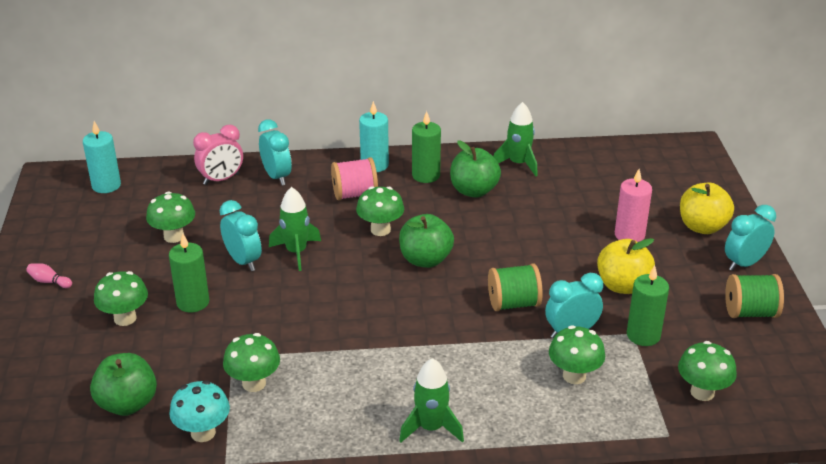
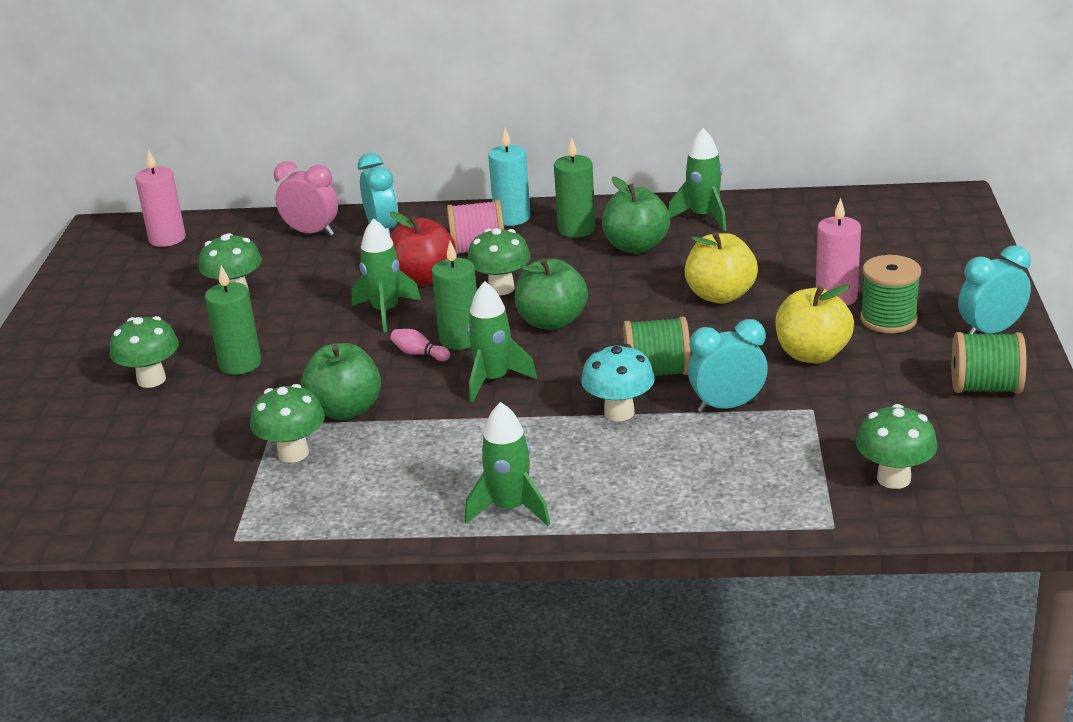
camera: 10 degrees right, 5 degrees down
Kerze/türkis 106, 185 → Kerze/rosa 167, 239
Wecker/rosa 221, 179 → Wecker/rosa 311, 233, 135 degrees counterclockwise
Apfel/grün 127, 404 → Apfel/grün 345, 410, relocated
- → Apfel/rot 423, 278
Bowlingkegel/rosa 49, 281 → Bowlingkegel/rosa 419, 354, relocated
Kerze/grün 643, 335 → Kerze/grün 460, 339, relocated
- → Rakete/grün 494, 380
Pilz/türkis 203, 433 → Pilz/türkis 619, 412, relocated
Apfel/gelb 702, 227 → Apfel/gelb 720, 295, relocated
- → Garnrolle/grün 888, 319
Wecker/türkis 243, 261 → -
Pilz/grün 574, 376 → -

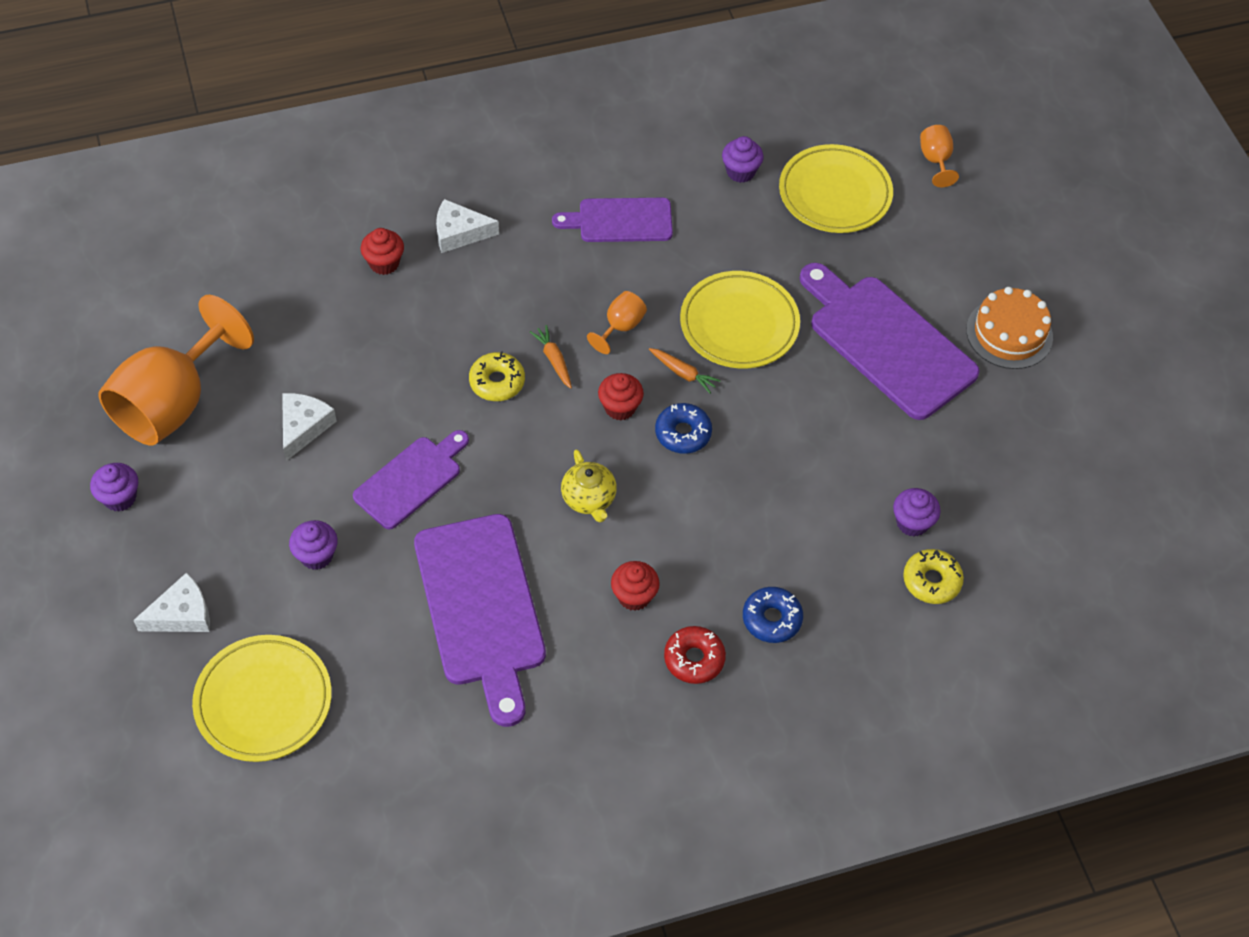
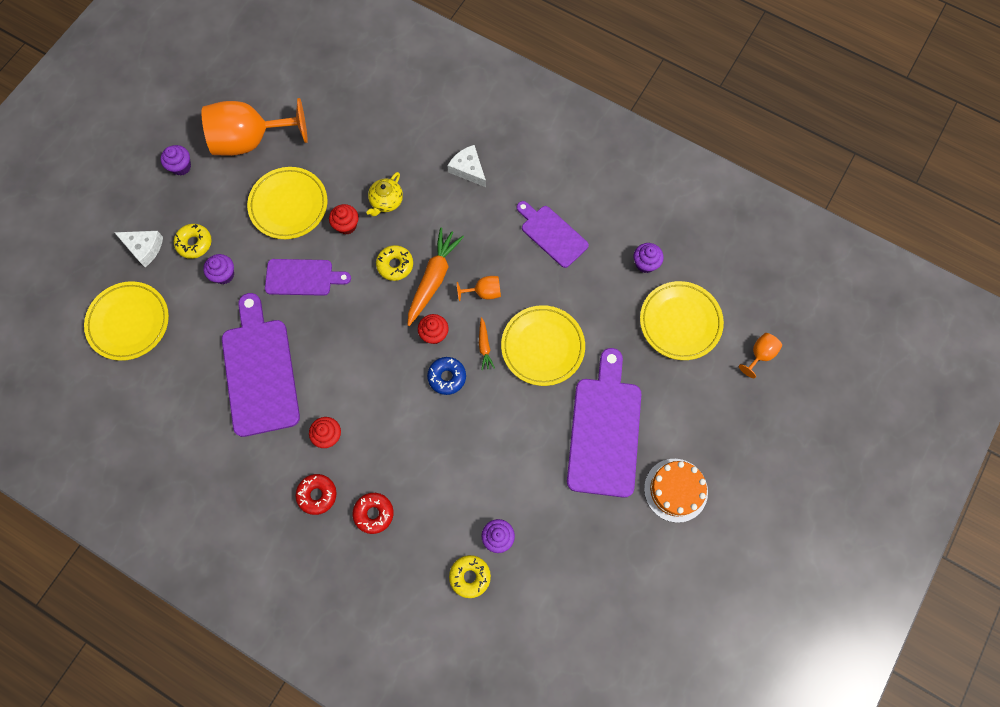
camera: 50 degrees right, 15 degrees up
- → Donut/gelb 194, 243
Schneidebrett/lila 481, 607 → Schneidebrett/lila 259, 371, 135 degrees clockwise
Käse/weiß 303, 427 → Teller/gelb 289, 205
Muffin/rot 384, 263 → Muffin/rot 346, 225, relocated
Donut/blau 771, 619 → Donut/rot 374, 513
Teekanne/gelb 589, 499 → Teekanne/gelb 386, 201, relocated
Karotte/orange 554, 360 → Karotte/orange 433, 279, x2.02

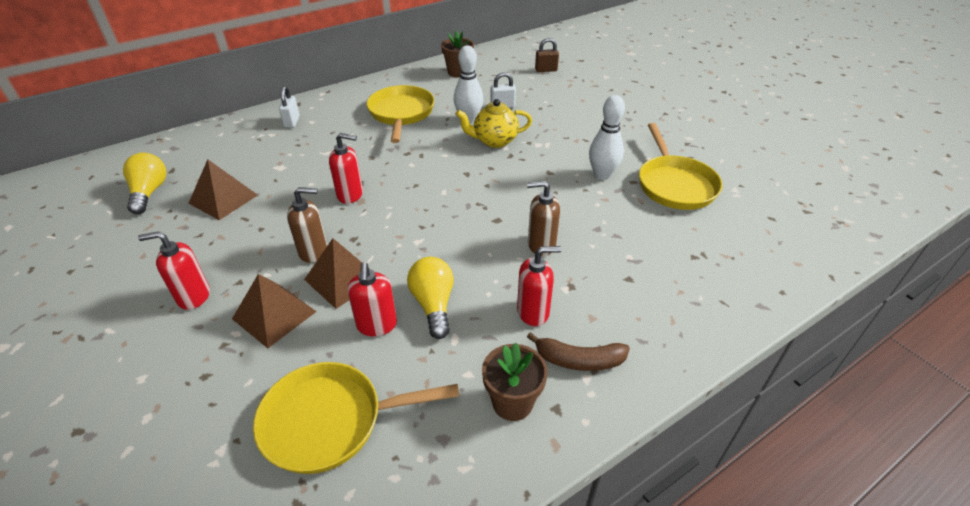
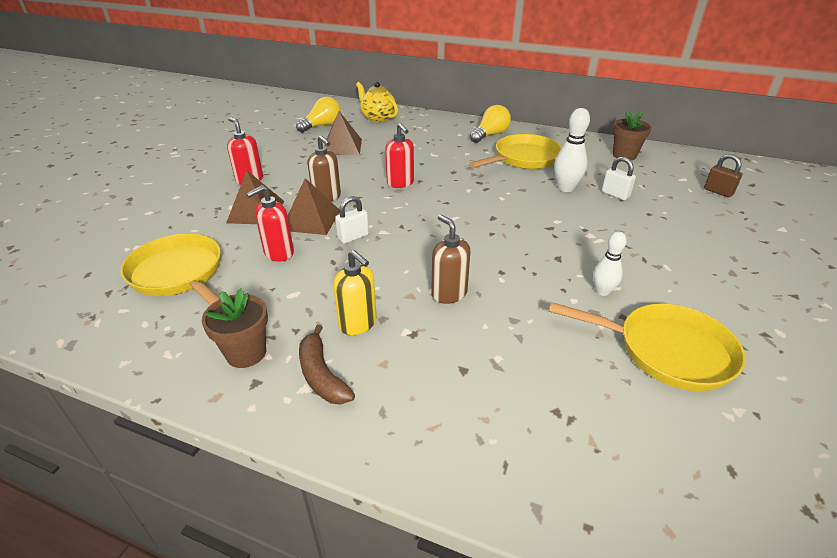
camera: 55 degrees right, 5 degrees down
Seifenspender/rot 533, 312 → Seifenspender/gelb 358, 323
Vorhängeschloss/weiß 292, 122 → Vorhängeschloss/weiß 353, 237, relocated
Teekanne/gelb 494, 141 → Teekanne/gelb 377, 118, relocated
Glühbirne/gelb 433, 304 → Glühbirne/gelb 490, 135, relocated
Pfanne/gelb 674, 184 → Pfanne/gelb 666, 351, 120 degrees counterclockwise
Bowlingkegel/weiß 602, 175 → Bowlingkegel/weiß 602, 291, x0.65

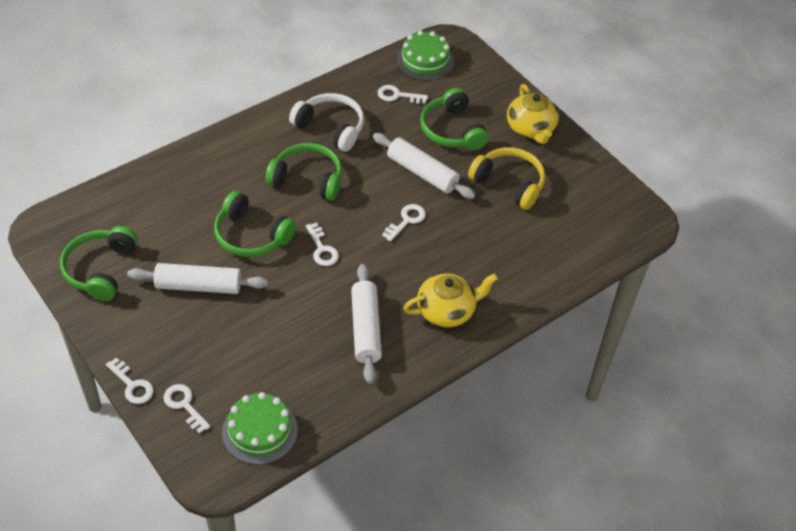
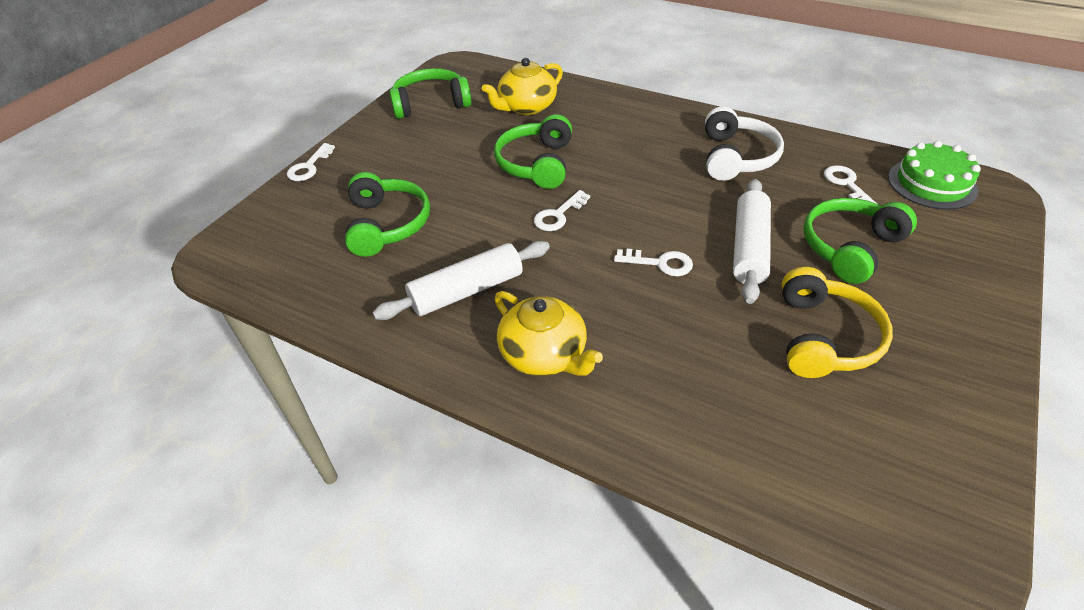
camera: 70 degrees right, 5 degrees down
Kopfhörer/grün 307, 179 → Kopfhörer/grün 387, 224, relocated
Teekanne/gelb 530, 128 → Teekanne/gelb 526, 107, relocated
Nudelholz/weiß 199, 286 → -
Schlüssel/weiß 184, 405 → -
Kuchen/grün 259, 431 → -

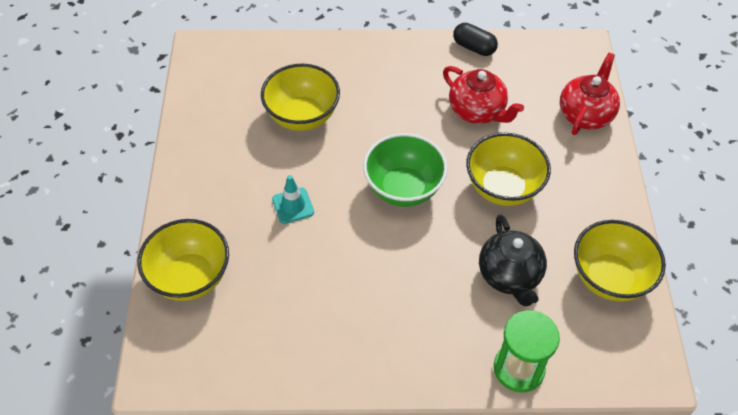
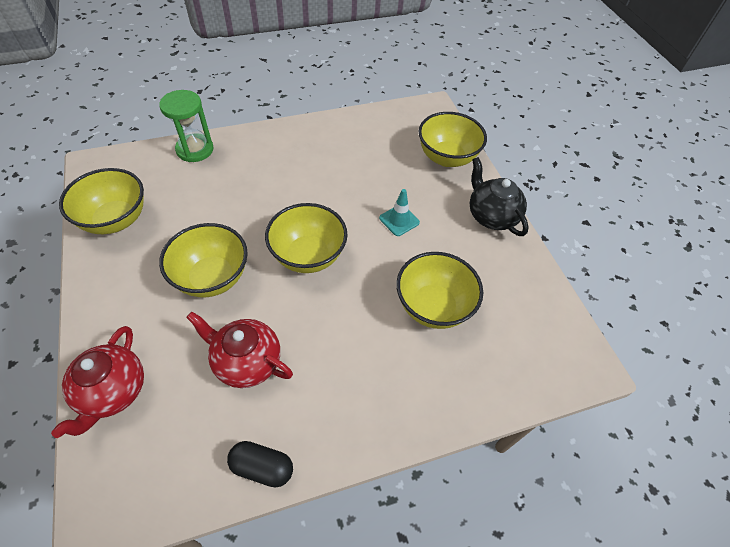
camera: 160 degrees right, 0 degrees up
Schüssel/grün 403, 188 → Schüssel/gelb 308, 256
Teekanne/schwarz 509, 276 → Teekanne/schwarz 491, 216, relocated

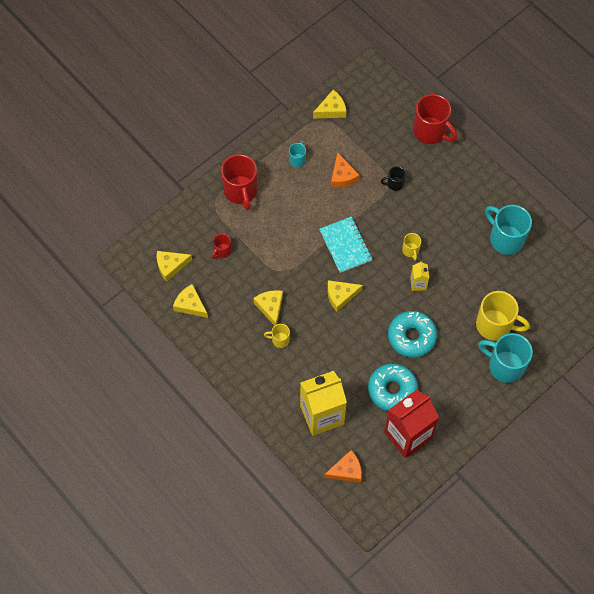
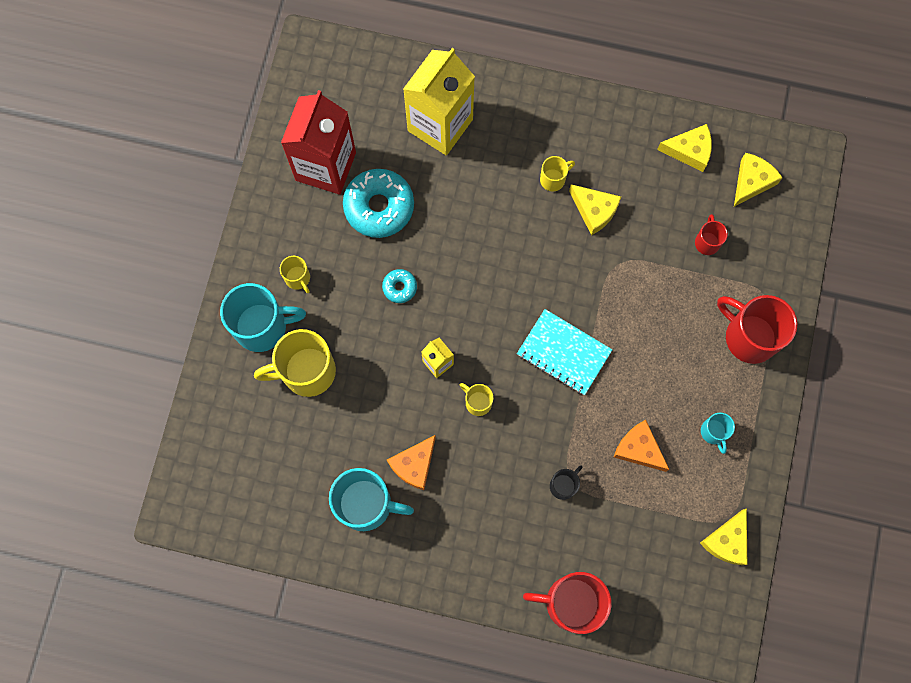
camera: 145 degrees right, 10 degrees up
- → Tasse/gelb 298, 278
Donut/türkis 411, 337 → Donut/türkis 399, 287, x0.48
Käse/orange 346, 470 → Käse/orange 414, 465, relocated
Käse/gelb 340, 296 → -

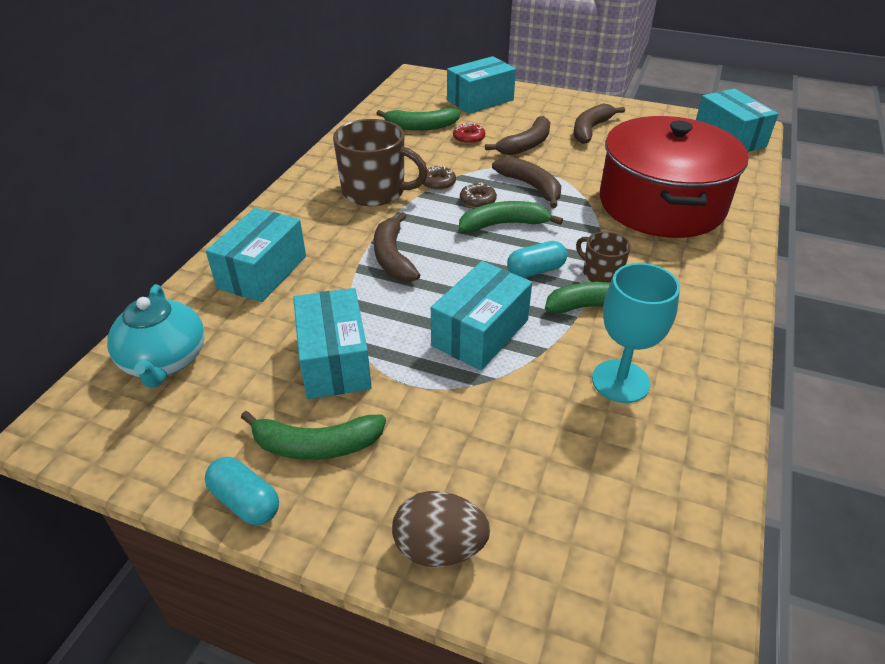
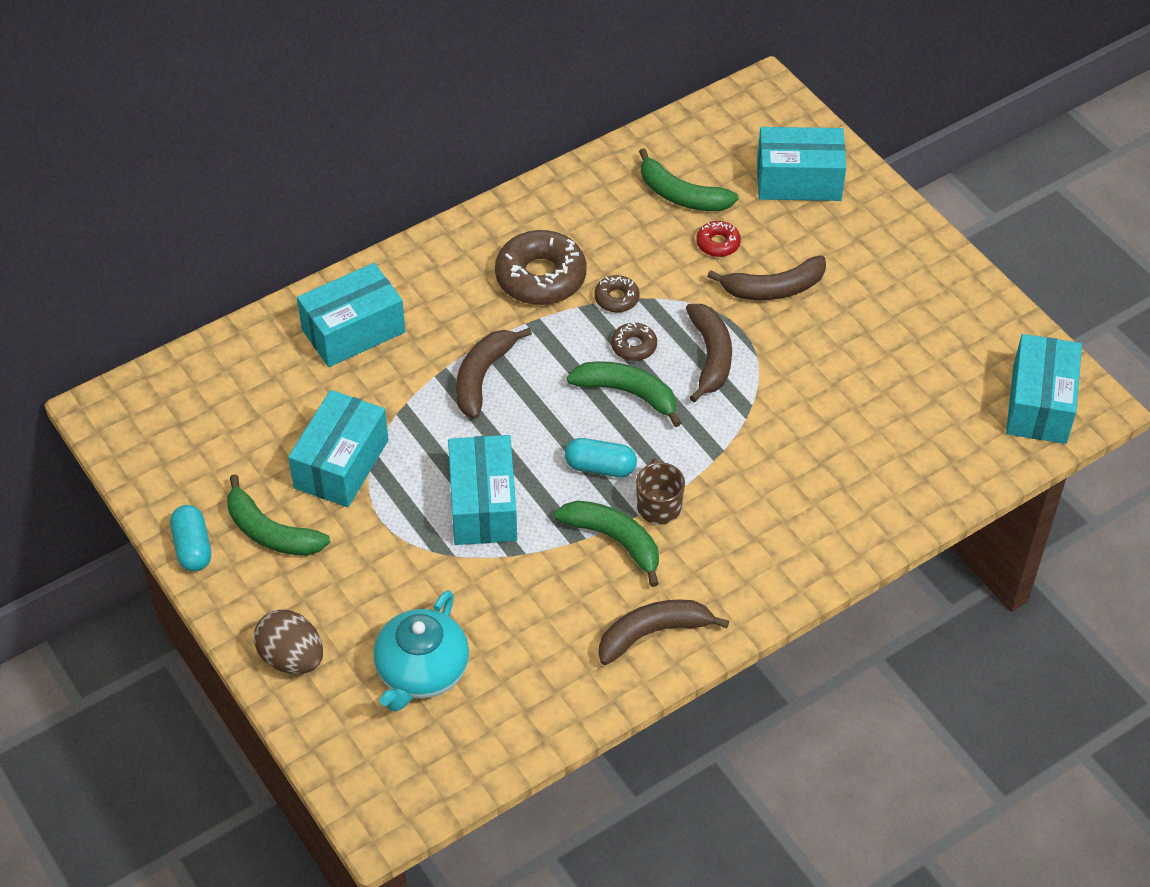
camera: 35 degrees right, 10 degrees up
Teekanne/türkis 165, 361 → Teekanne/türkis 421, 672, relocated
Schachtel/türkis 480, 333 → Schachtel/türkis 483, 505, 75 degrees counterclockwise
Tasse/braun 375, 191 → Donut/braun 540, 277
Banane/braun 590, 130 → Banane/braun 653, 633, relocated
Kelch/türkis 620, 381 → -
Kochtopf/rot 661, 204 → -

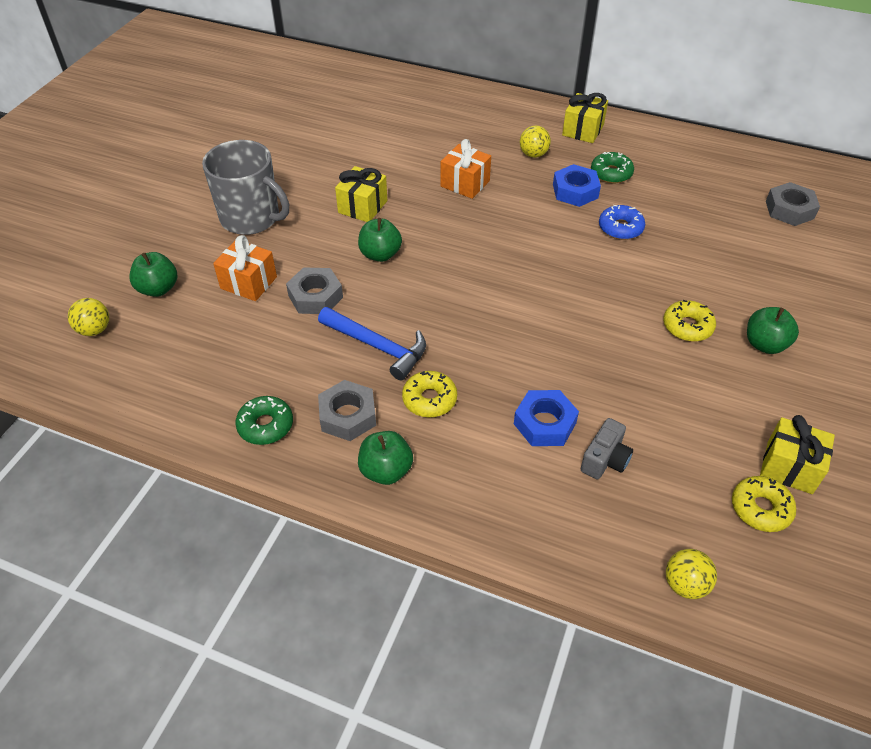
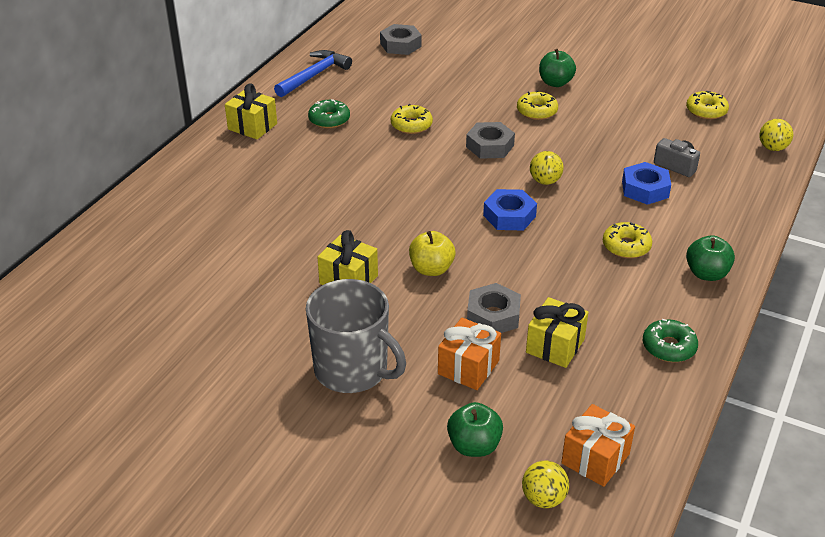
camera: 85 degrees left, 10 degrees down
Hammer/blau 378, 347 → Hammer/blau 314, 75, relocated
Tasse/grau 251, 218 → Tasse/grau 352, 370, 90 degrees clockwise
Donut/blau 620, 228 → Donut/gelb 411, 125
Apfel/grün 380, 254 → Apfel/gelb 431, 269
Sechskantmutter/grau 348, 415 → Sechskantmutter/grau 489, 146, relocated
Sechskantmutter/blau 575, 191 → Sechskantmutter/blau 509, 216, relocated
Geschenk/gelb 789, 467 → Geschenk/gelb 555, 346, relocated
Ball/gelb 533, 154 → Ball/gelb 545, 181, relocated
Geschenk/orange 465, 183 → Geschenk/orange 595, 458, relocated

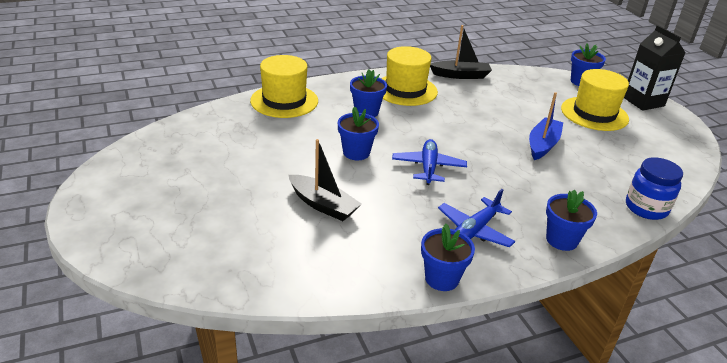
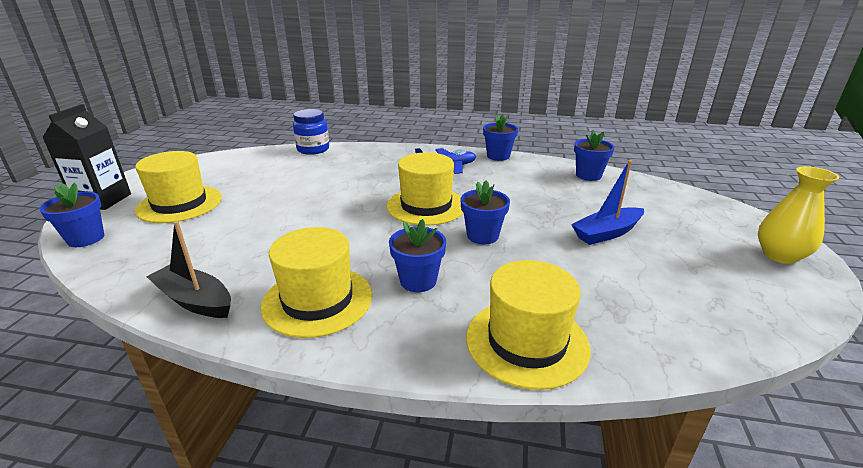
camera: 145 degrees left, 5 degrees down
Flugzeug/blau 428, 167 → Hut/gelb 426, 206
Boot/blau 542, 145 → Boot/blau 607, 233, relocated
Blumentopf/blau 561, 240 → Blumentopf/blau 588, 175, relocated
- → Vase/gelb 779, 255
Boot/schwarz 323, 205 → -

